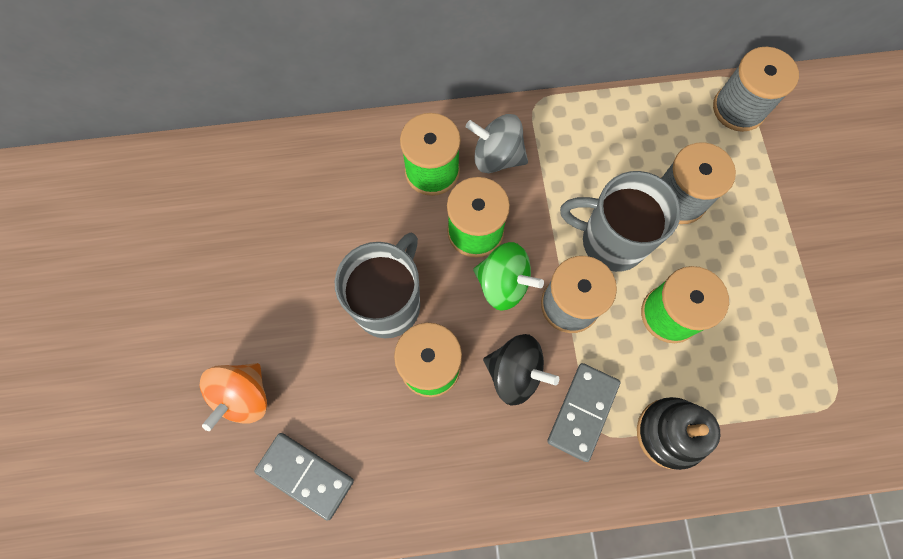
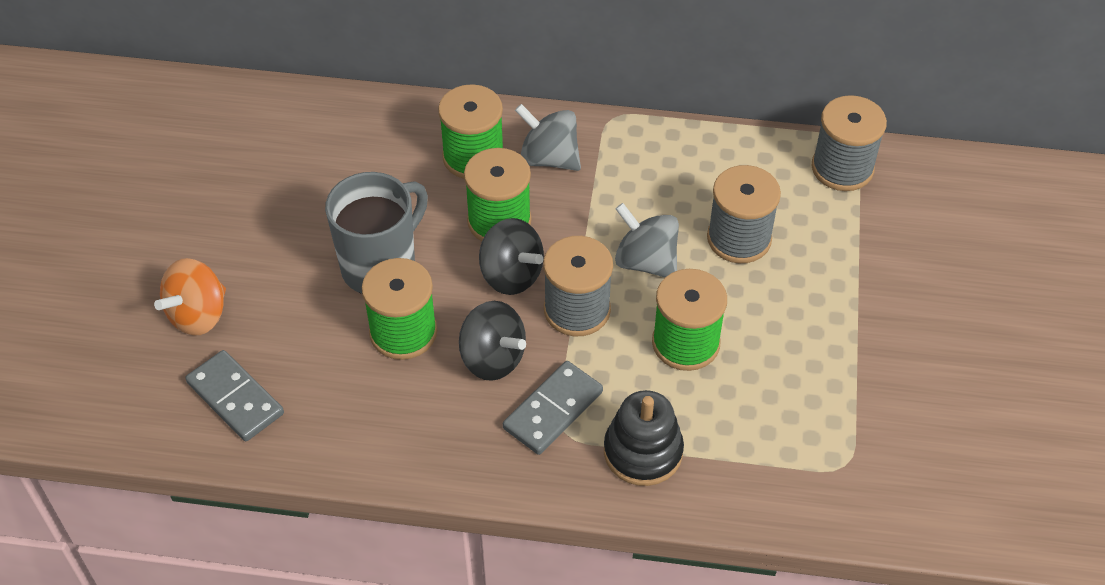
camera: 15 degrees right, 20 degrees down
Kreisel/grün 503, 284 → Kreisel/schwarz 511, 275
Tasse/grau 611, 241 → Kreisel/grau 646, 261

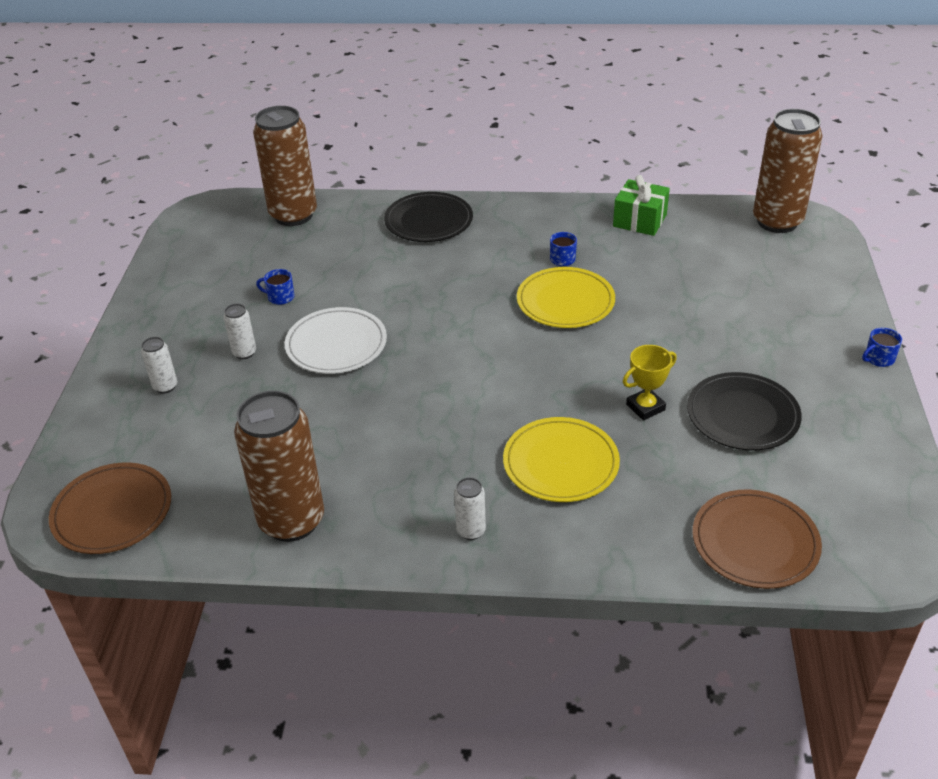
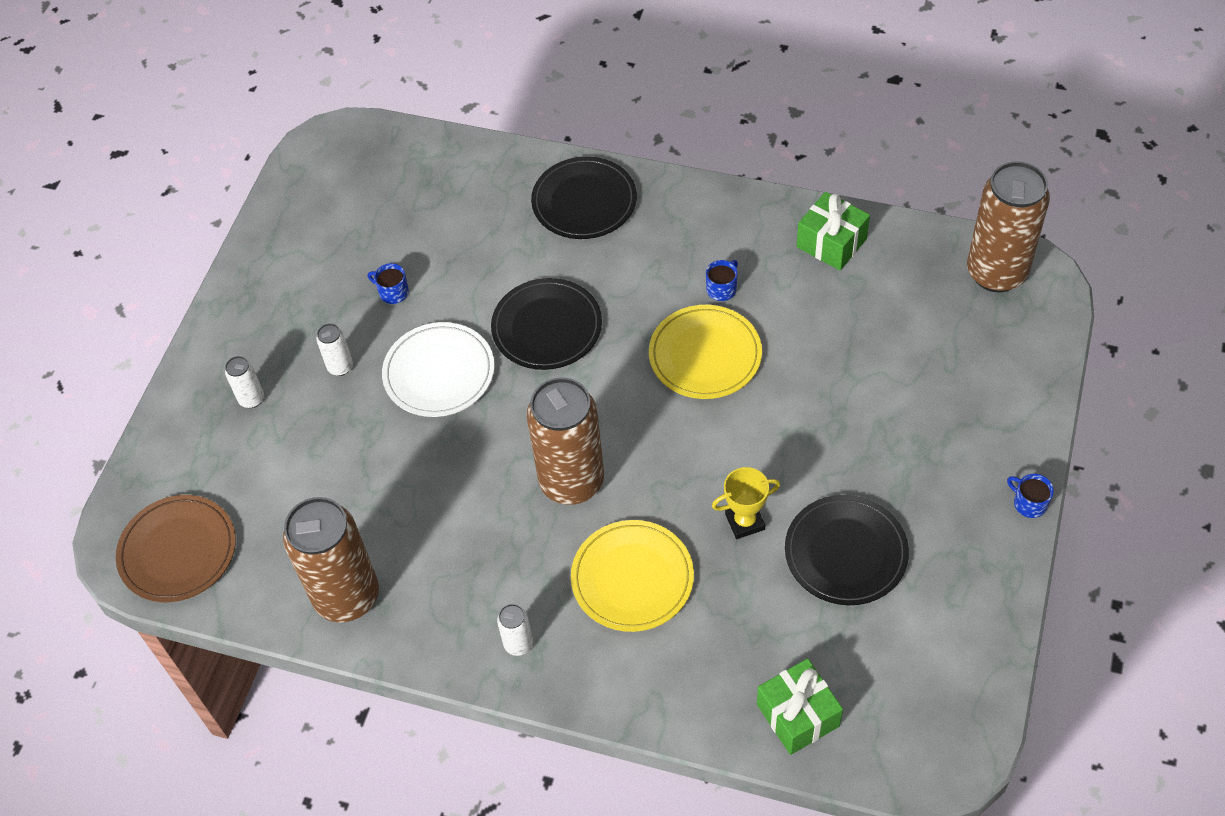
camera: 15 degrees right, 15 degrees up
- → Teller/schwarz 547, 327
Dose/braun 293, 215 → Dose/braun 571, 482, relocated
Teller/braun 755, 542 → Geschenk/grün 798, 715
Tasse/blau 878, 358 → Tasse/blau 1029, 503, 60 degrees clockwise

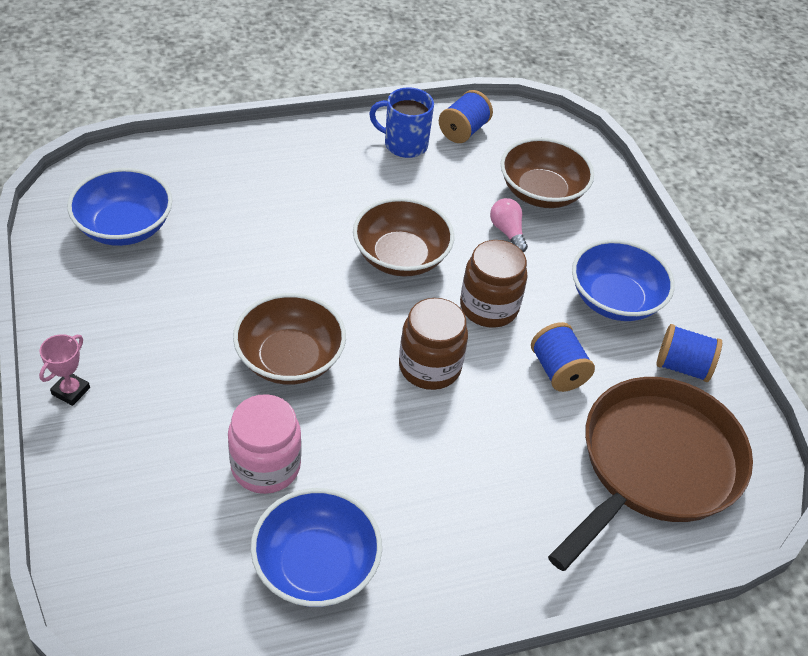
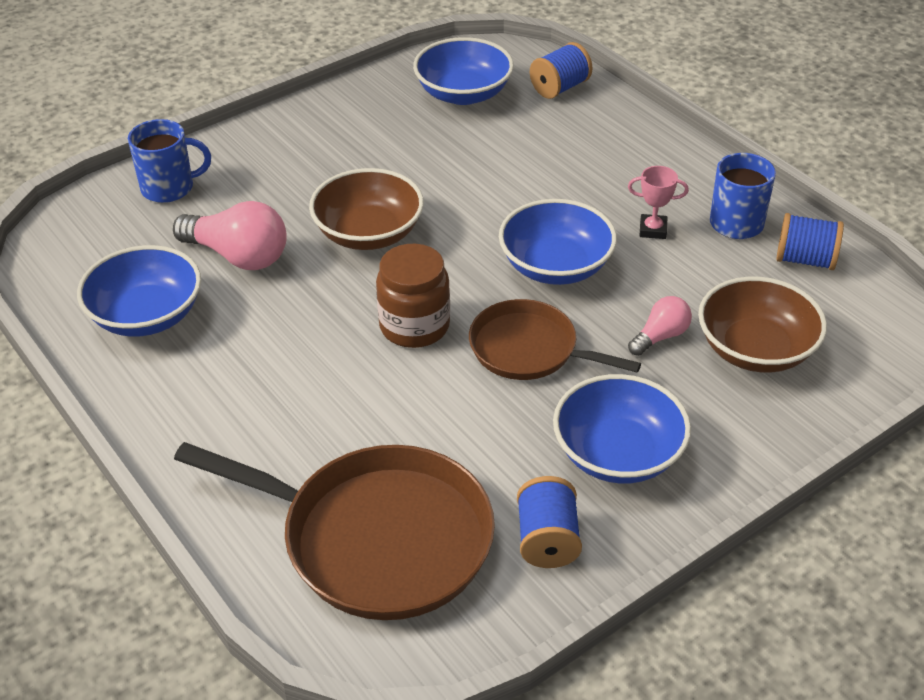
camera: 75 degrees right, 5 degrees down
- → Tasse/blau 169, 188
Einmachglas/rosa 265, 466 → Glühbirne/rosa 238, 256
Einmachglas/braun 489, 307 → Pfanne/braun 529, 349
Schüssel/braun 401, 257 → Schüssel/blau 555, 266
Garnrolle/blau 558, 371 → Garnrolle/blau 560, 88, relocated
Pokal/rosa 71, 391 → Pokal/rosa 653, 230, relocated

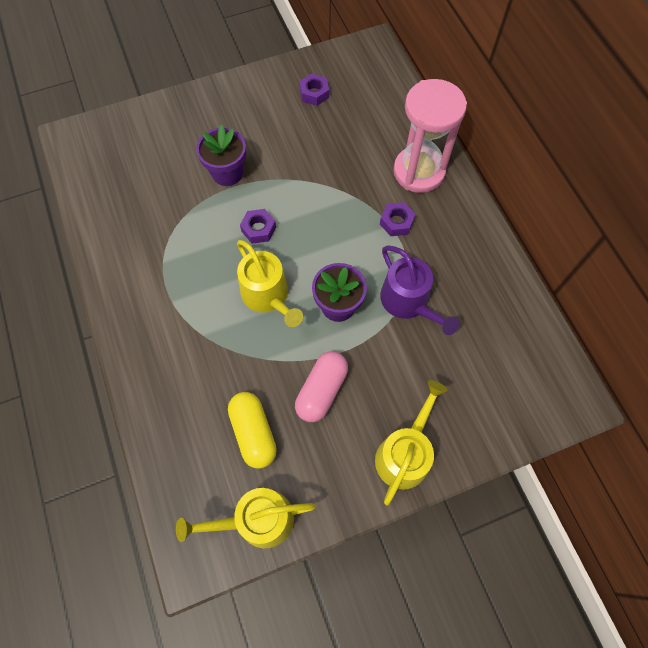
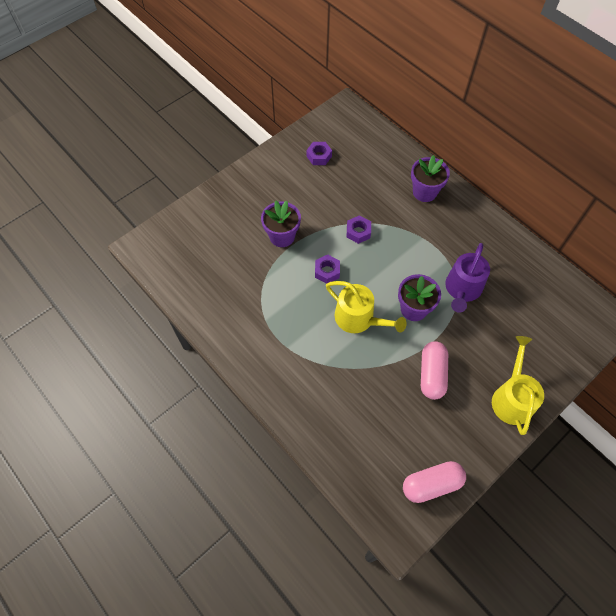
camera: 20 degrees left, 5 degrees down
Sechskantmutter/lila 396, 222 → Sechskantmutter/lila 358, 232, relocated
Gießkanne/gelb 257, 520 → Kapsel/rosa 431, 484
Sanduhr/rosa 419, 171 → Blumentopf/lila 424, 192
Gießkanne/lila 408, 302 → Gießkanne/lila 462, 289, 75 degrees clockwise
Kapsel/gelb 253, 433 → -

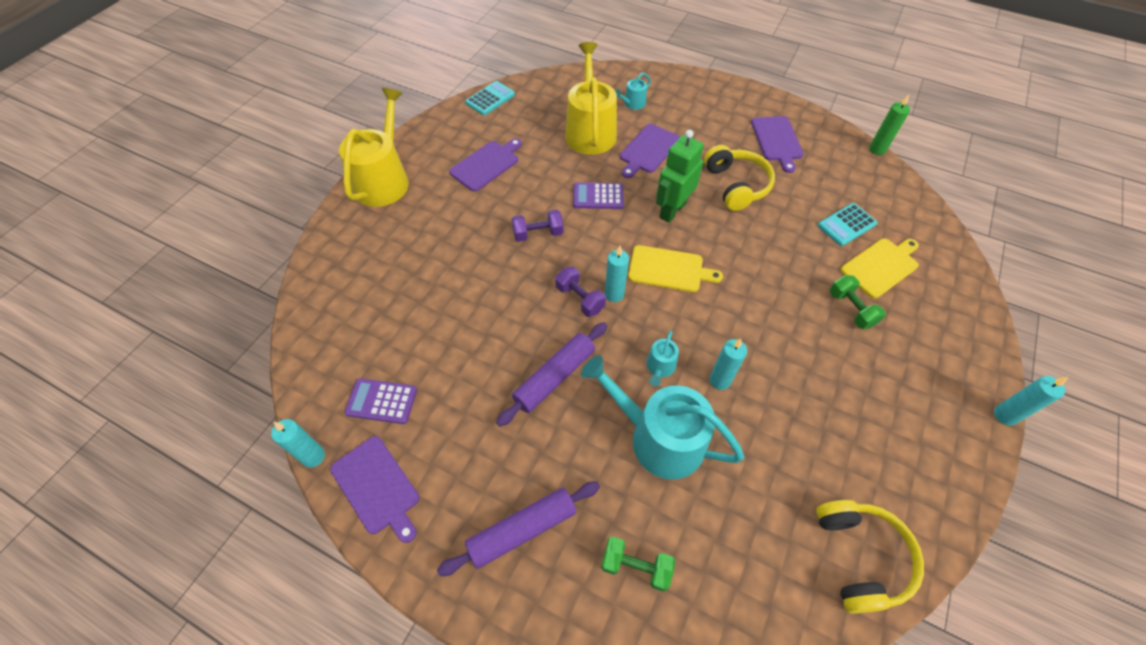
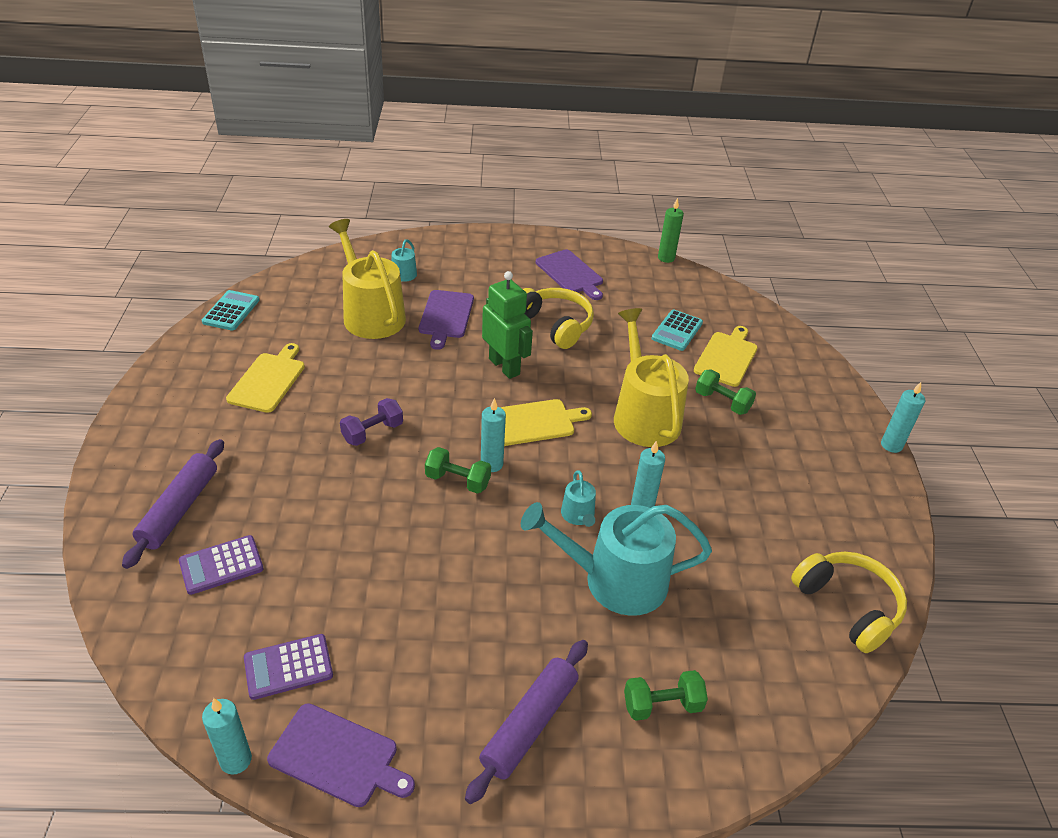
camera: 30 degrees left, 15 degrees down
Nudelholz/lila 554, 377 → Nudelholz/lila 179, 509, relocated
Taschenrechner/lila 598, 196 → Taschenrechner/lila 221, 565, relocated
Schneidebrett/lila 486, 164 → Schneidebrett/gelb 268, 380
Hantel/lila 580, 299 → Hantel/grün 458, 481
Roboter/grün 672, 210 → Roboter/grün 504, 366, 135 degrees clockwise
Gießkanne/gelb 384, 180 → Gießkanne/gelb 644, 415, relocated

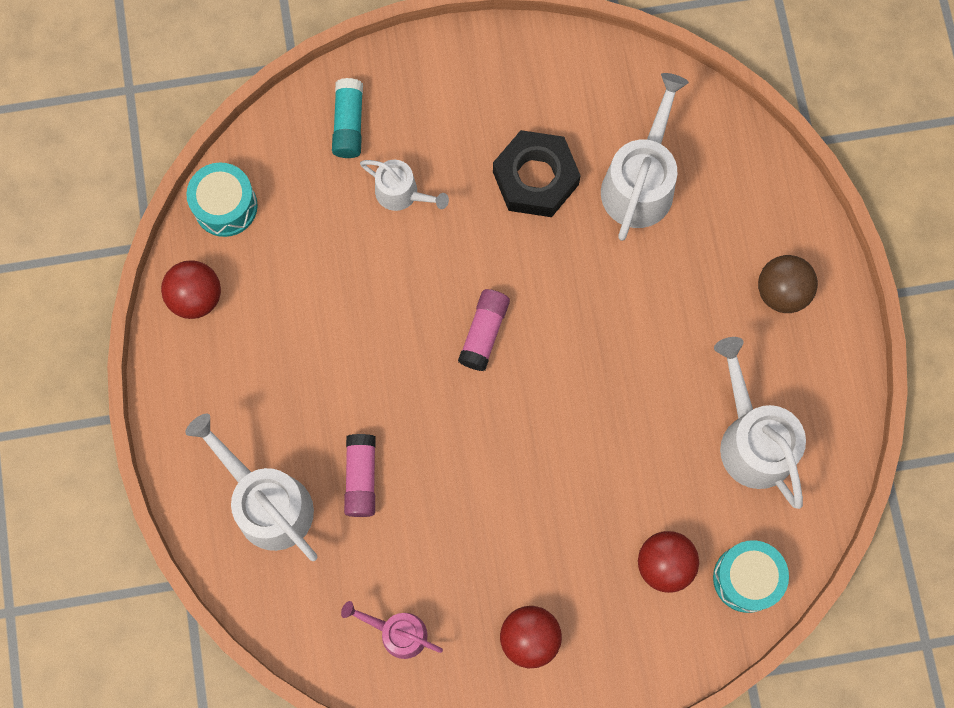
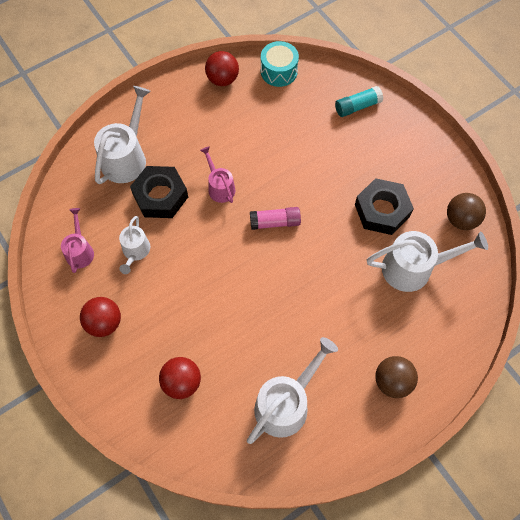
camera: 65 degrees right, 10 degrees down
Gießkanne/weiß 401, 193 → Gießkanne/weiß 135, 251, relocated
Klebestift/rosa 361, 478 → Sechskantmutter/schwarz 160, 196
- → Gießkanne/rosa 220, 187
- → Ball/braun 461, 220
Trommel/türkis 746, 578 → -

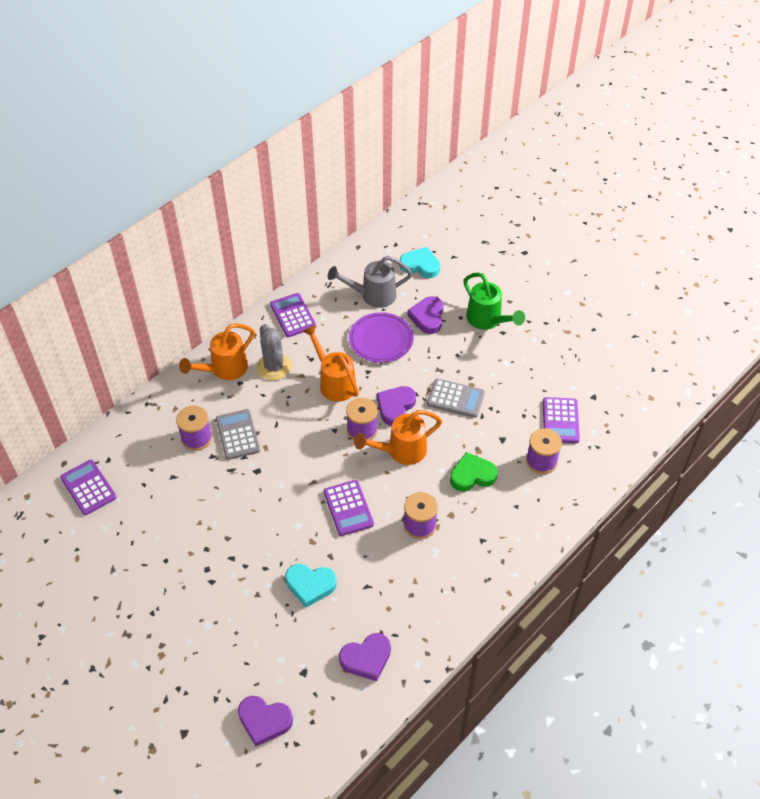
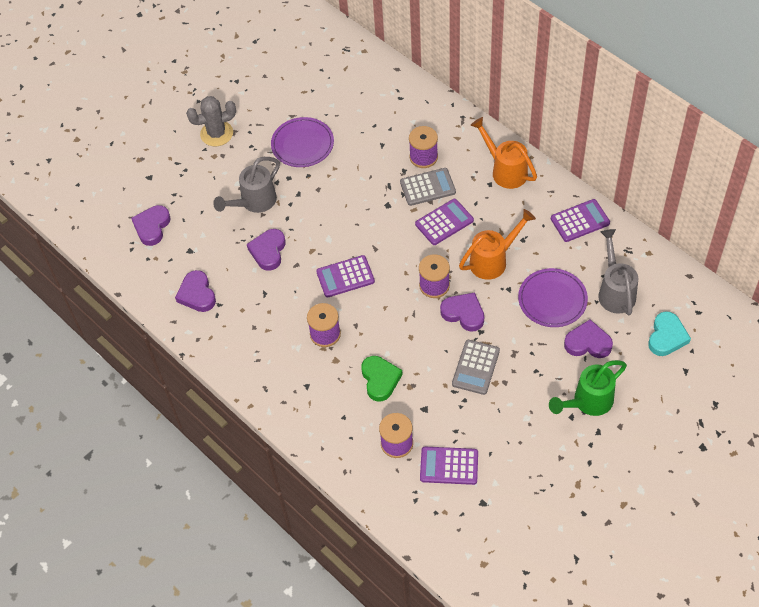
camera: 95 degrees right, 5 degrees up
Kaktus/grau 274, 367 → Kaktus/grau 216, 133, relocated
- → Gießkanne/grau 254, 202
Herz/türkis 310, 585 → Herz/lila 268, 251
- → Teller/lila 302, 144
Taschenrechner/lila 88, 488 → Taschenrechner/lila 444, 222, relocated
Gießkanne/orange 401, 451 → -

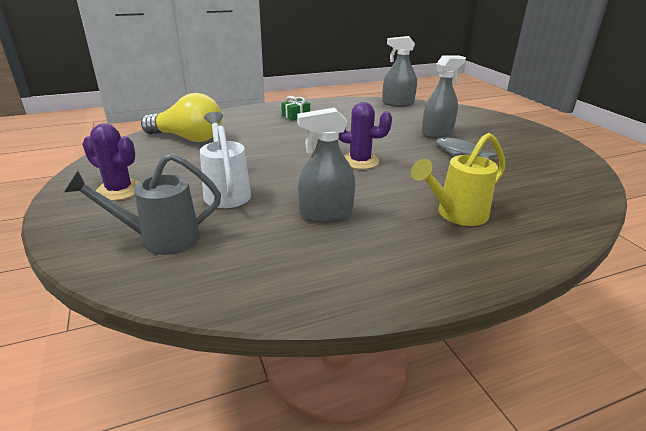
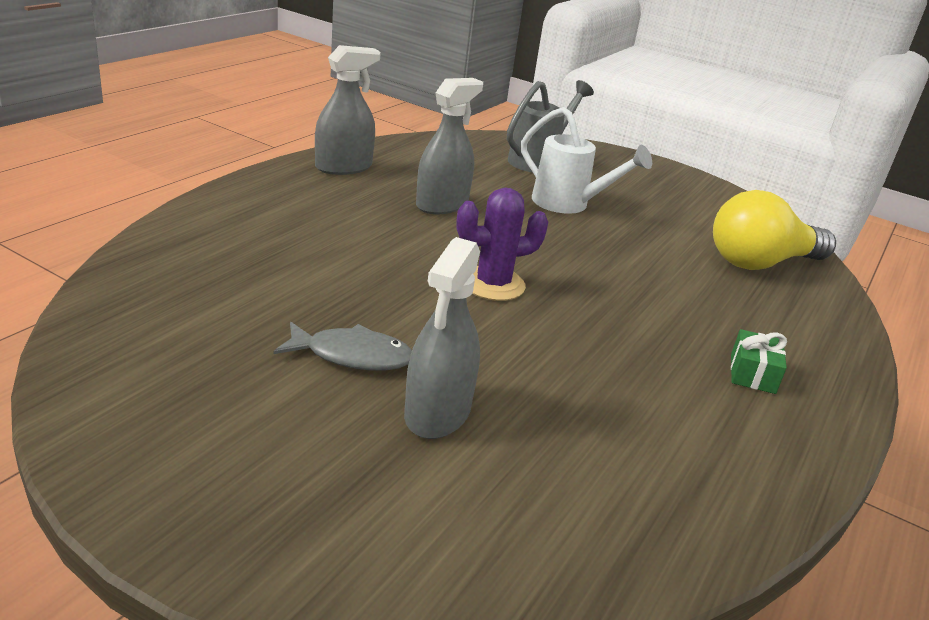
camera: 140 degrees right, 0 degrees up
Sprühflasche/grau 398, 103 → Sprühflasche/grau 343, 167, relocated
Kaktus/lila 119, 190 → -
Gießkanne/gelb 456, 215 → -

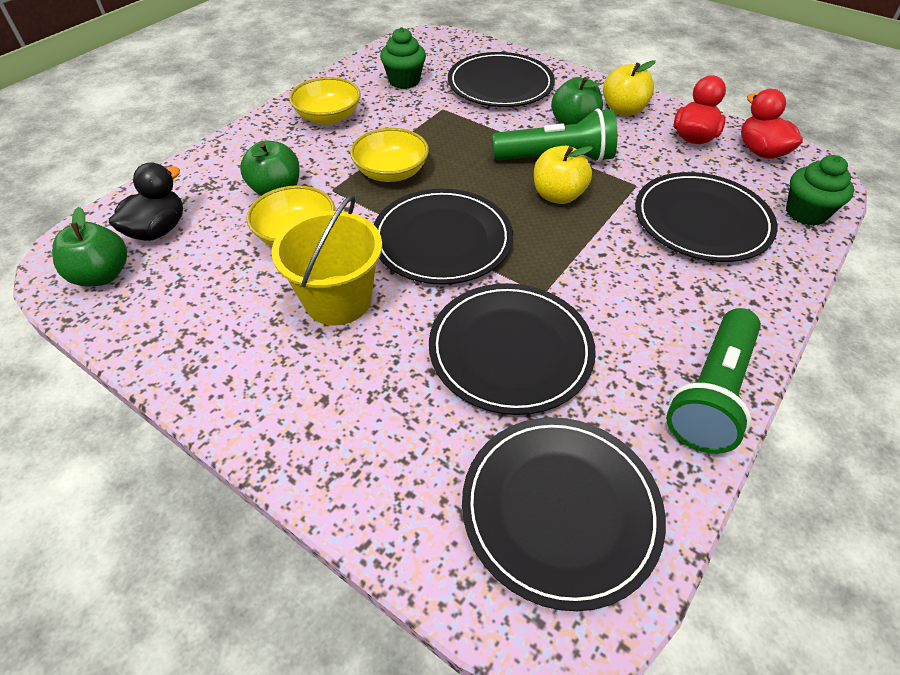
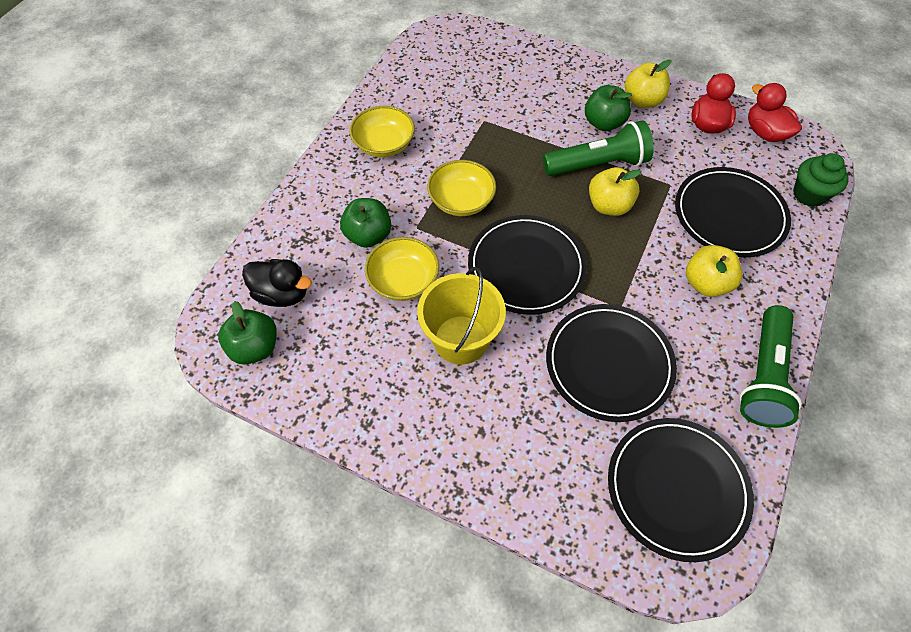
camera: 10 degrees left, 10 degrees up
Ente/schwarz 158, 230 → Ente/schwarz 282, 294, 90 degrees clockwise
- → Apfel/gelb 706, 283
Muffin/grün 404, 81 → -
Teller/schwarz 500, 84 → -

